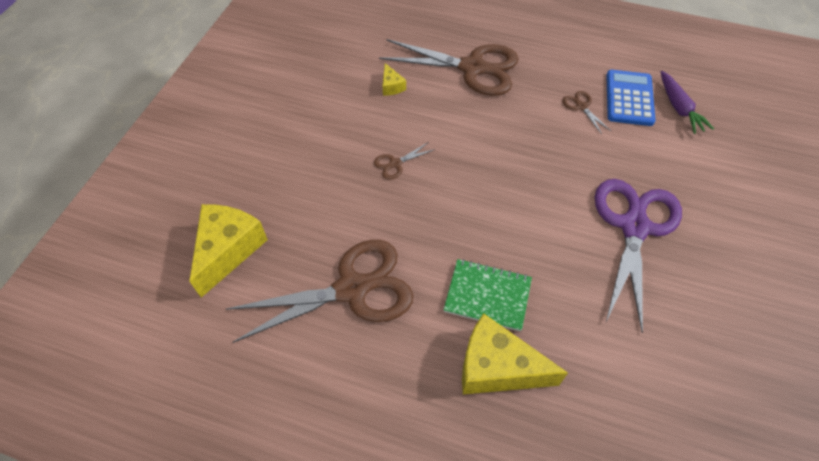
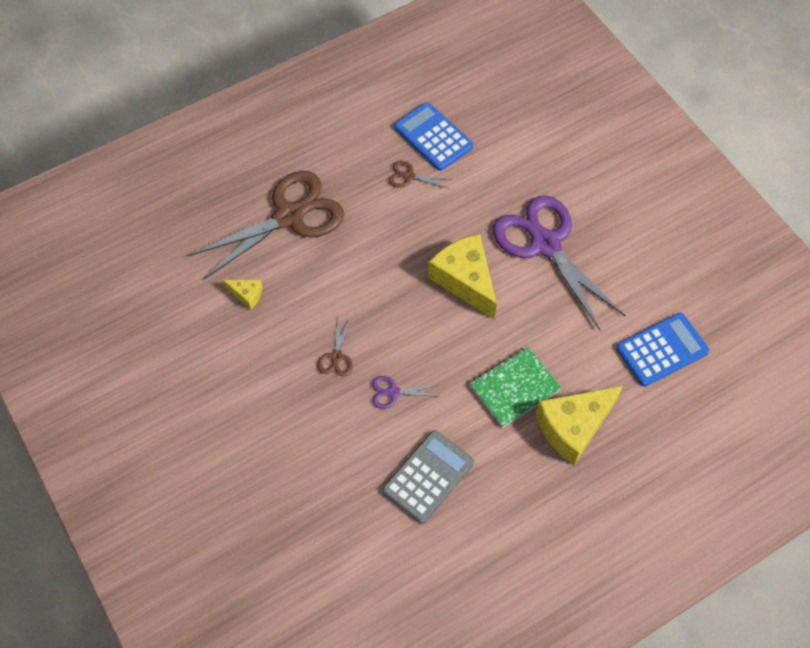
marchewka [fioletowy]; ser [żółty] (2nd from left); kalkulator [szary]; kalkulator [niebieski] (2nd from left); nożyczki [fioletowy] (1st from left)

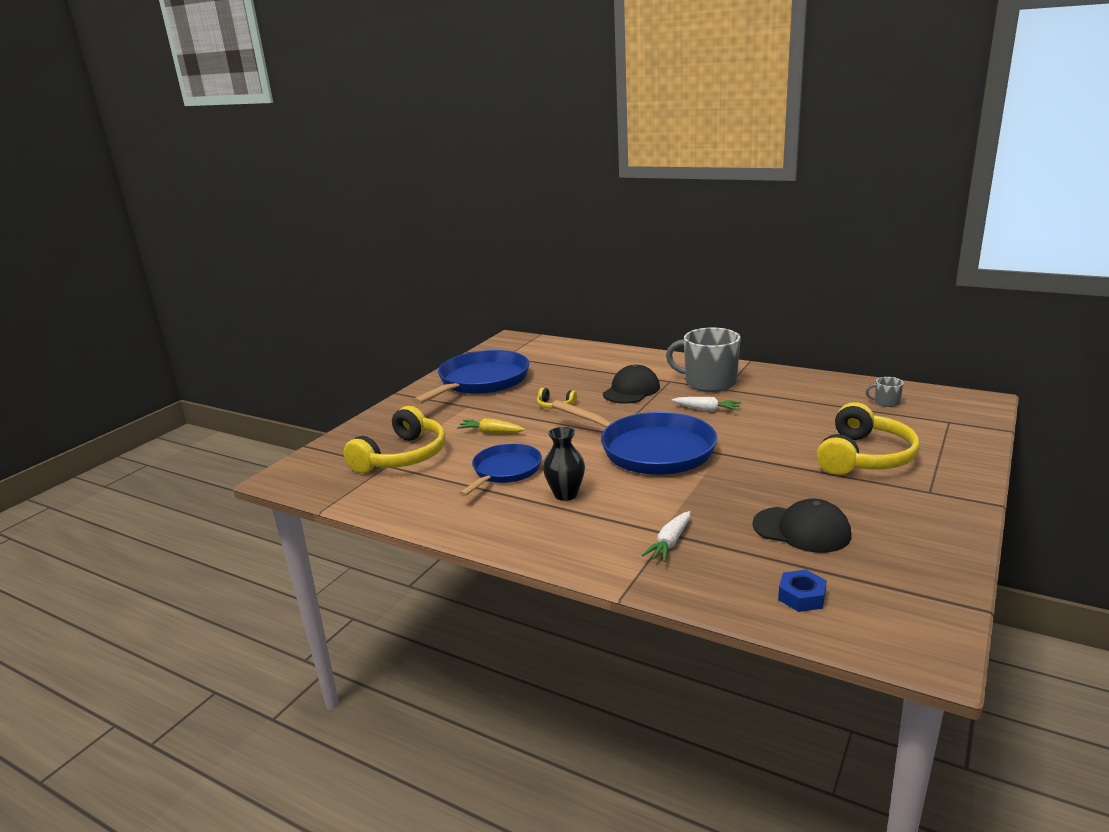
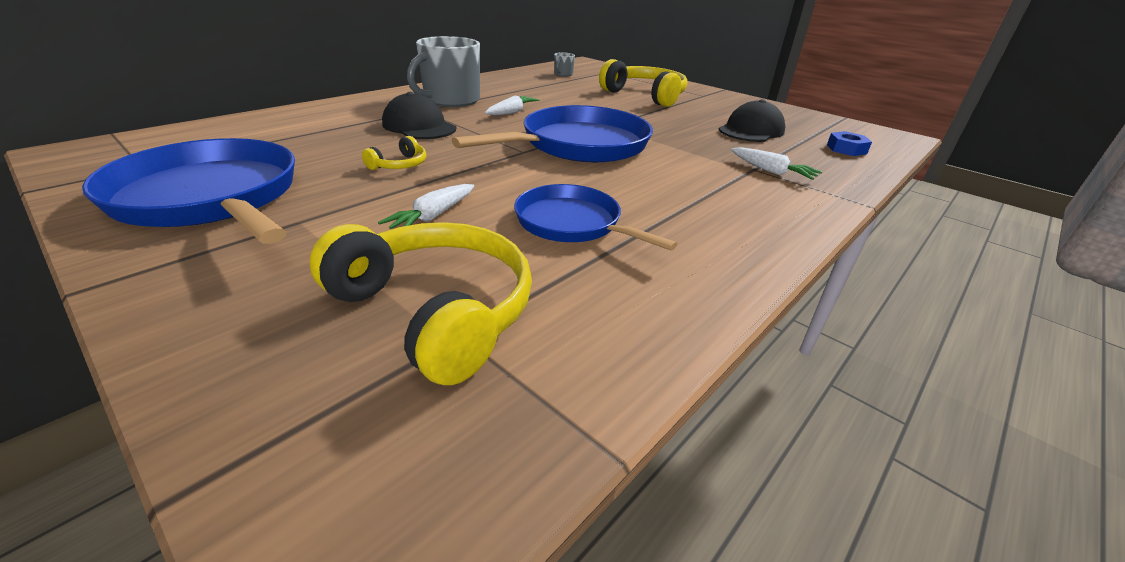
marchewka [biały] (1st from left); wazon [czarny]

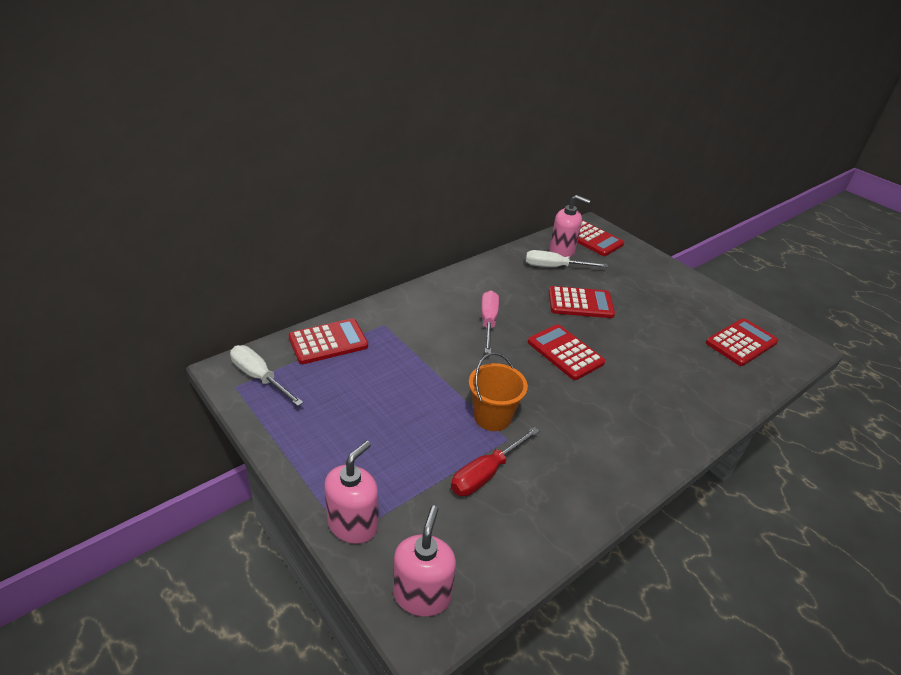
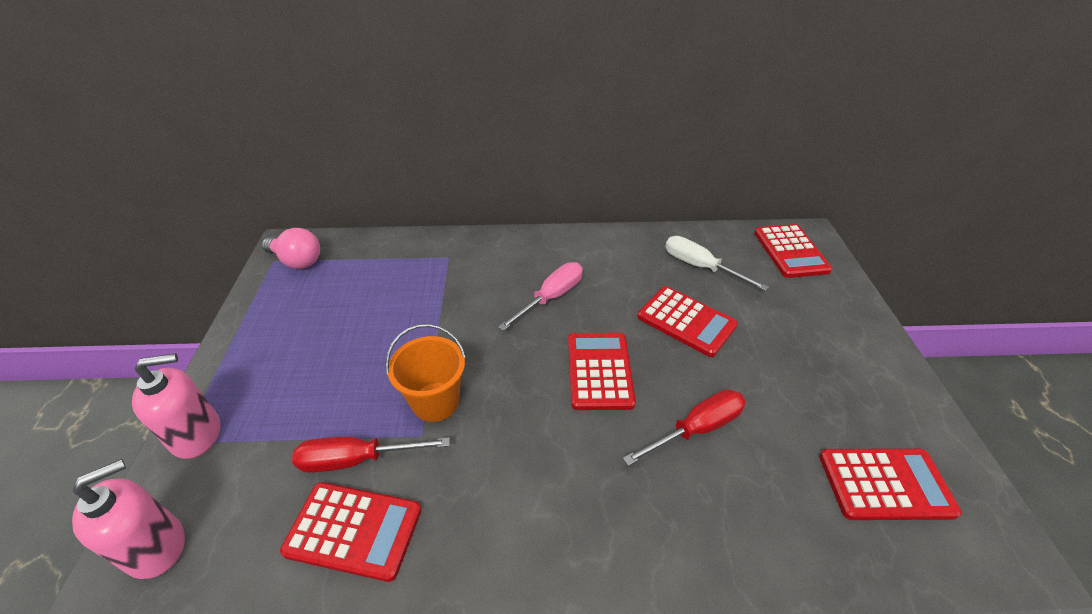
dozownik mydła [różowy] (3rd from left in the first image); kalkulator [czerwony] (1st from left); żarówka [różowy]; śrubokręt [czerwony] (2nd from left)

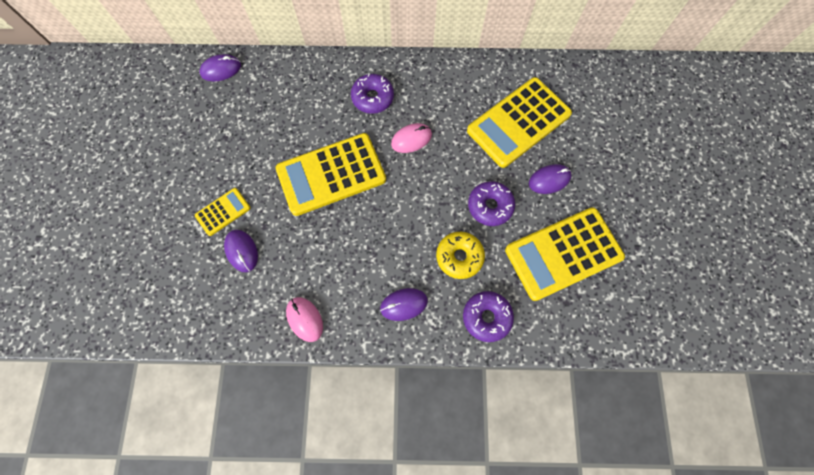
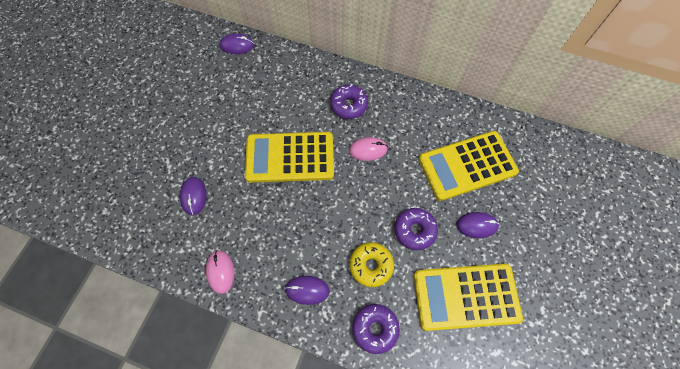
kalkulator [żółty] (1st from left in the first image)

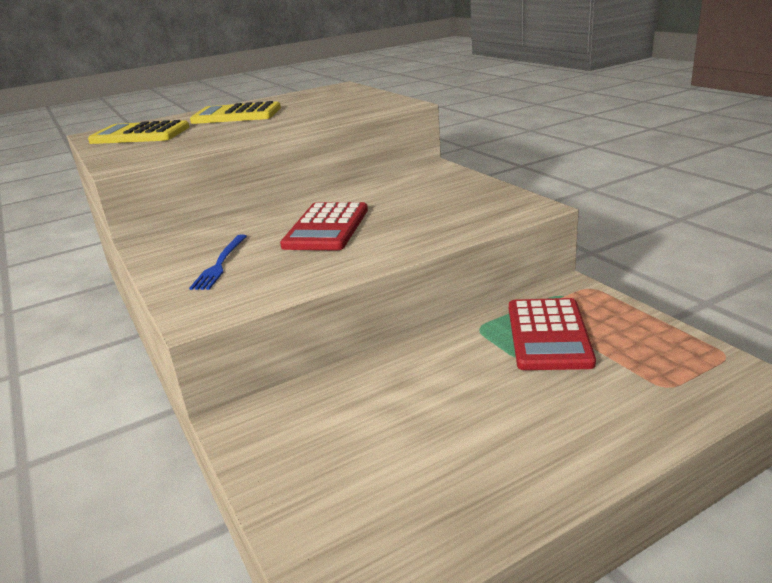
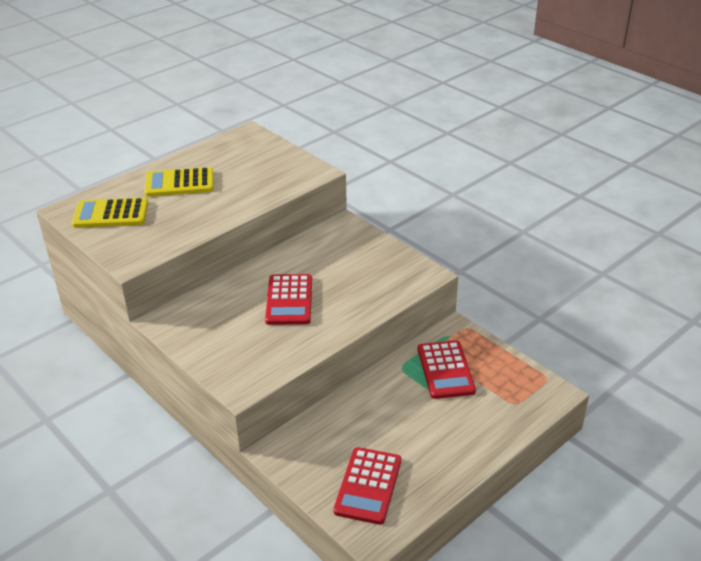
widelec [niebieski]; kalkulator [czerwony] (2nd from left)

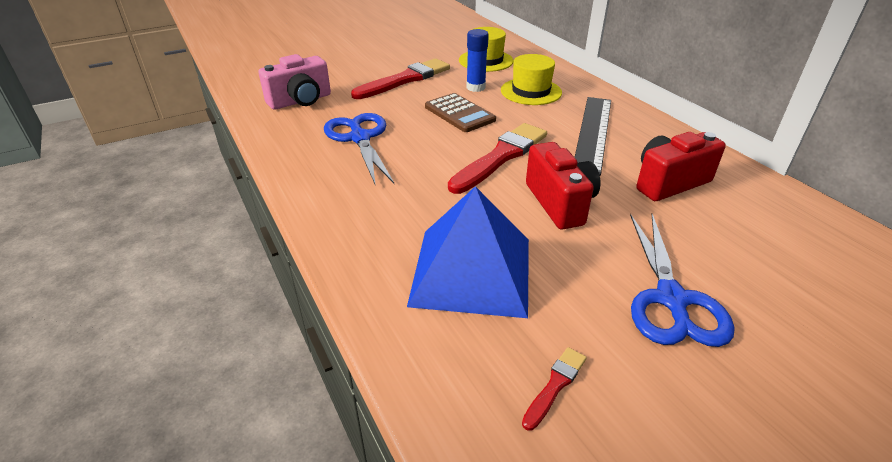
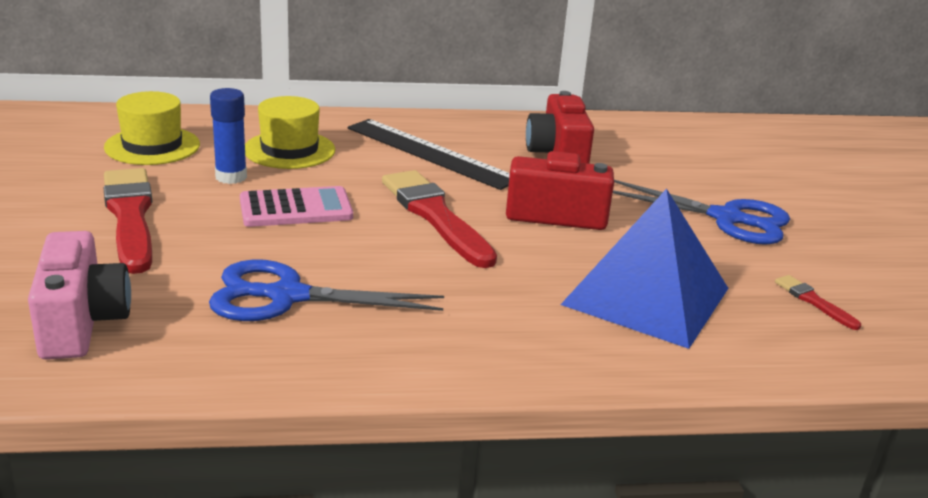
kalkulator [różowy]

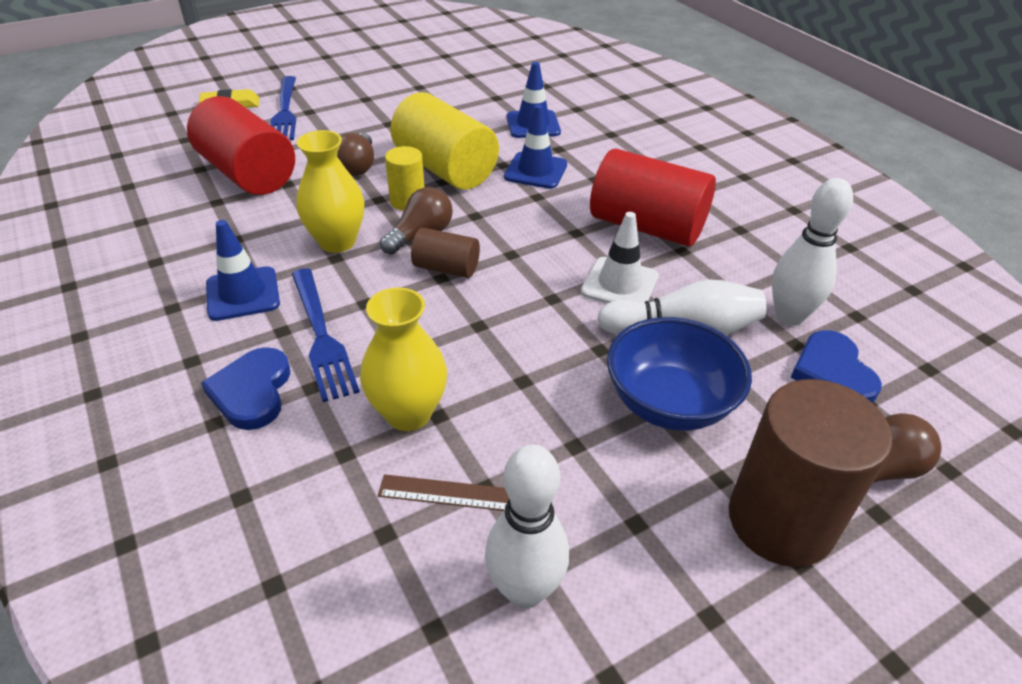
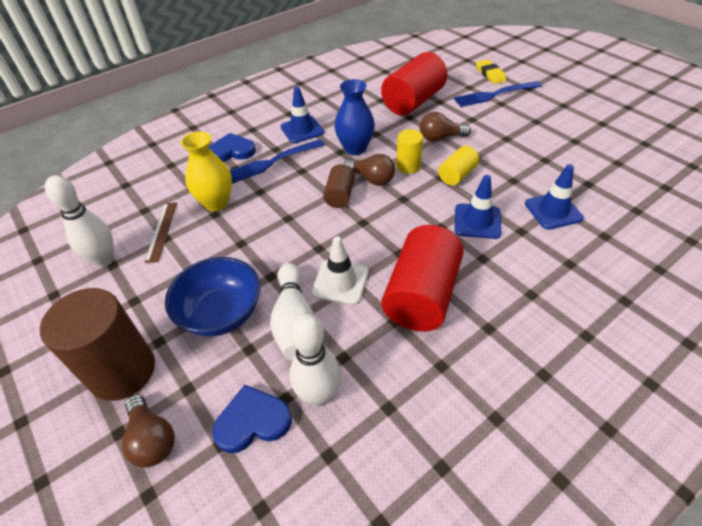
walec [żółty] (2nd from left); wazon [niebieski]

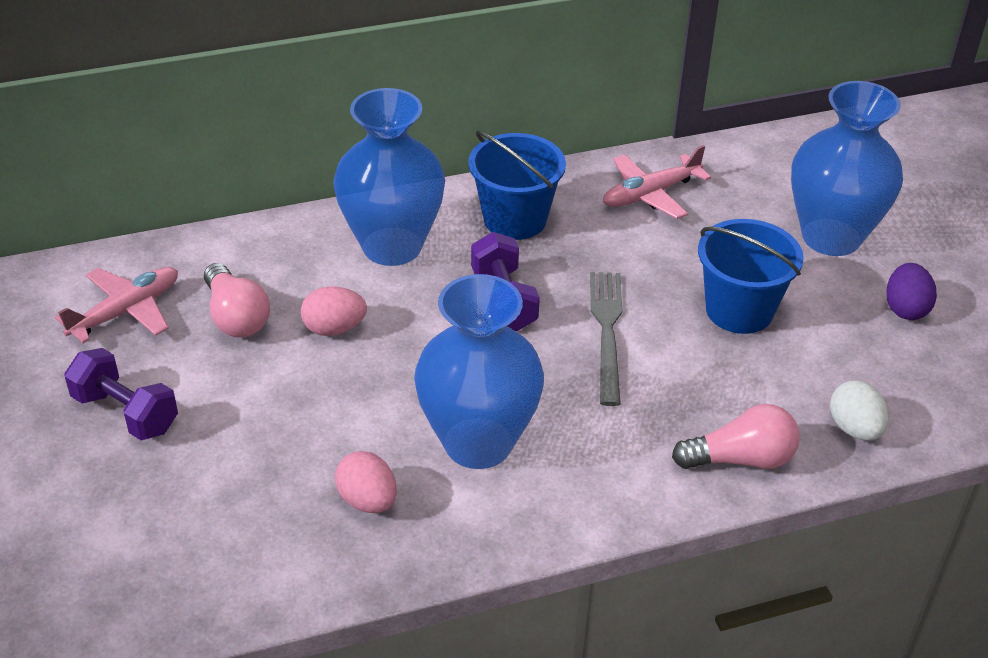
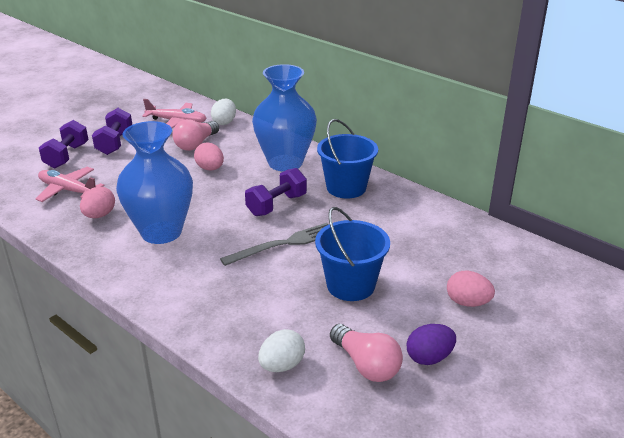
jajko [różowy] (3rd from left); samolot [różowy] (1st from left); żarówka [różowy] (2nd from left); jajko [biały] (1st from left); hantel [fioletowy] (1st from left)

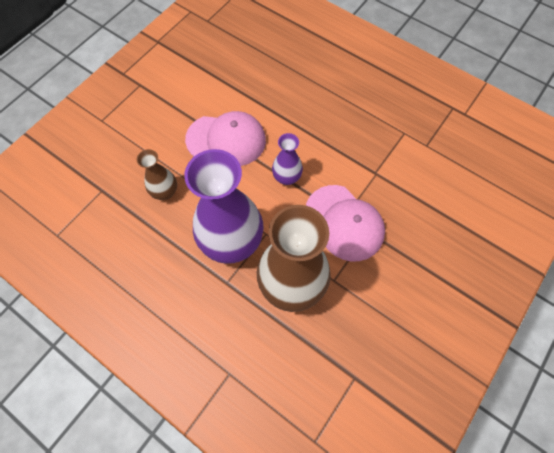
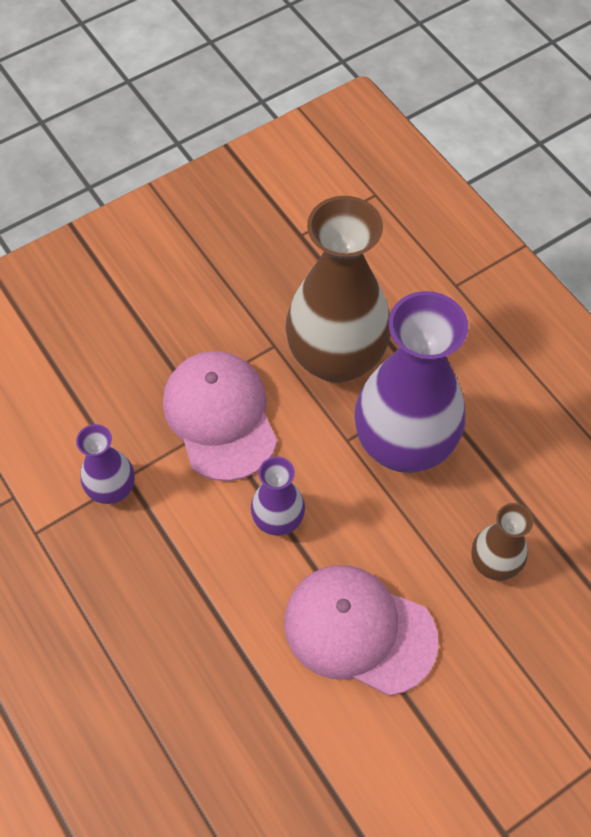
wazon [fioletowy] (1st from left)

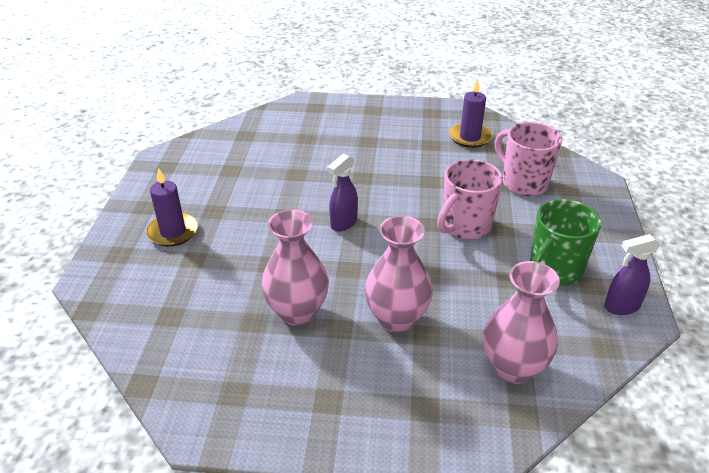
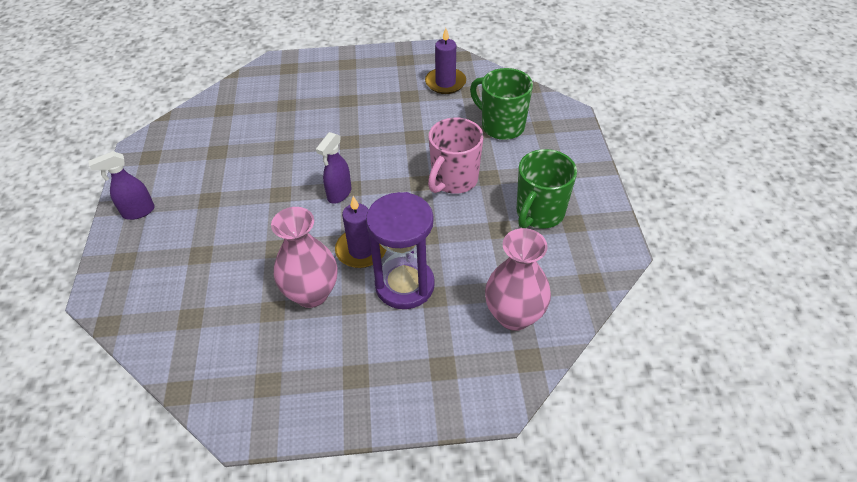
kubek [zielony] (1st from left); świeca [fioletowy] (1st from left); klepsydra [fioletowy]; spryskiwacz [fioletowy] (1st from left)

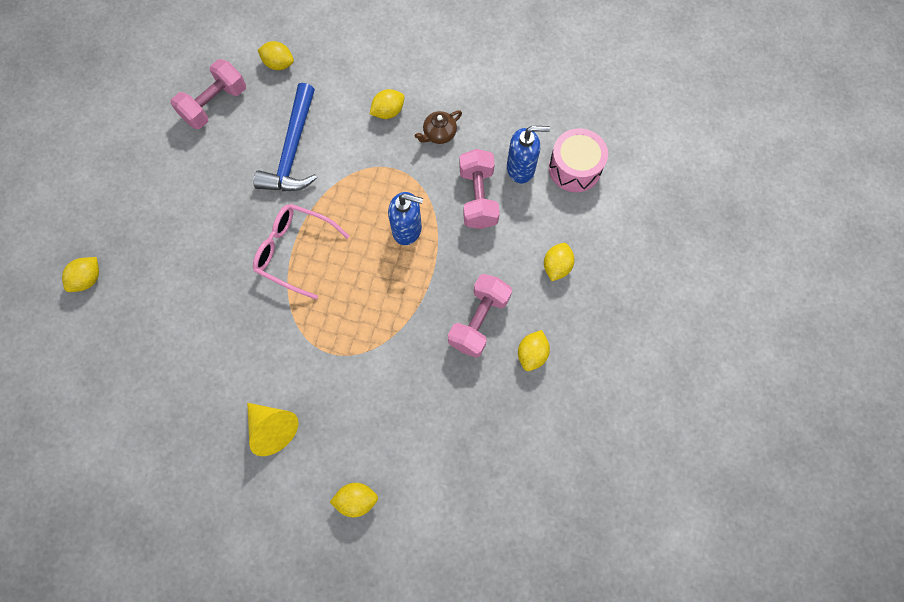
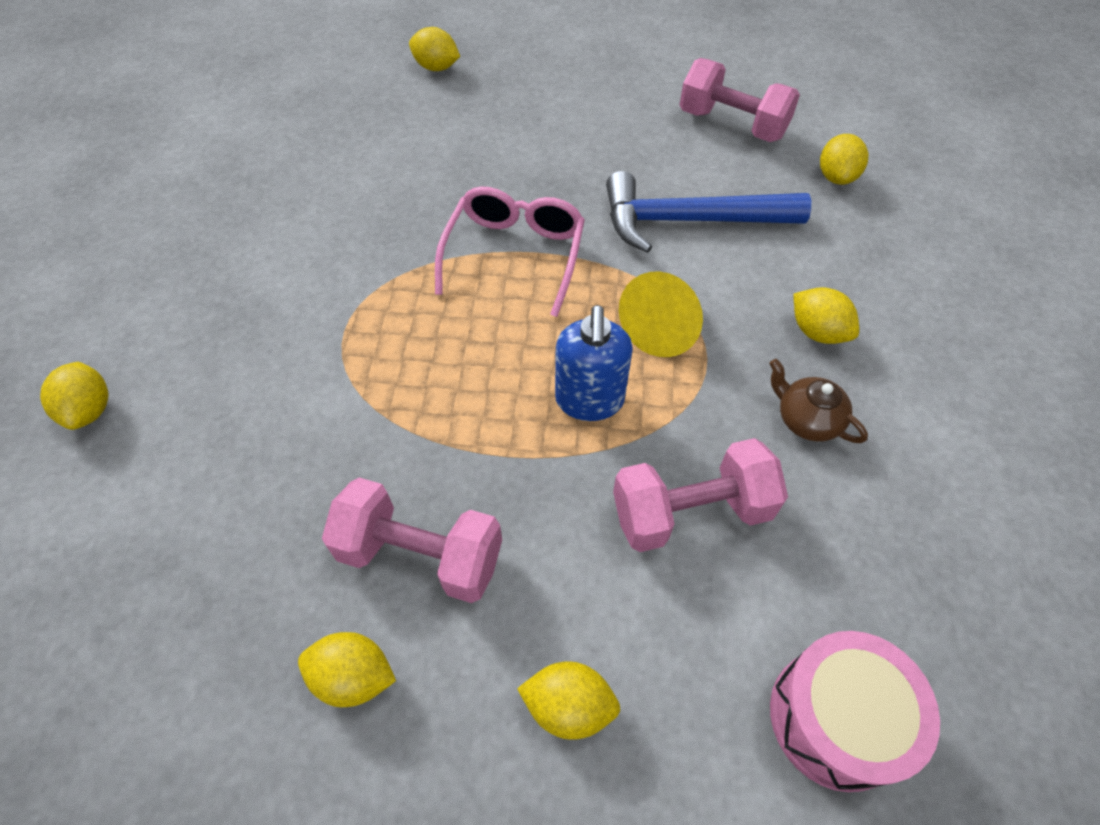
dozownik mydła [niebieski] (2nd from left in the first image); stożek [żółty]

